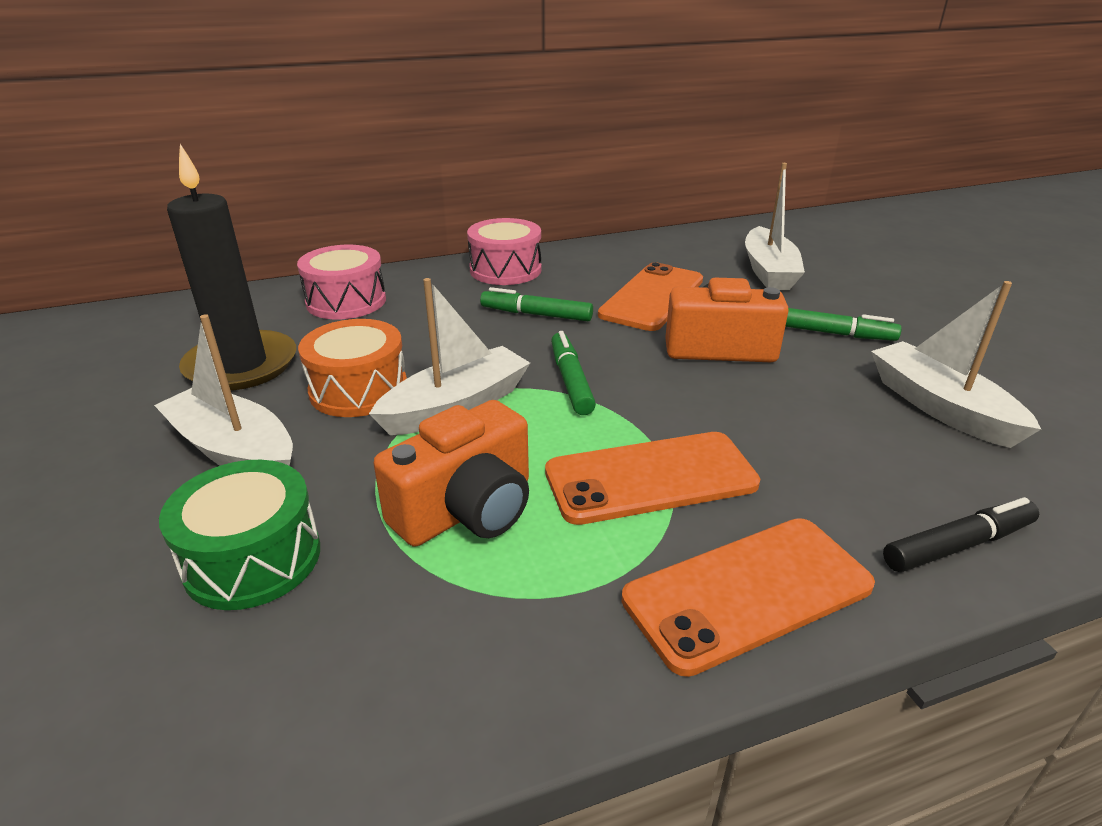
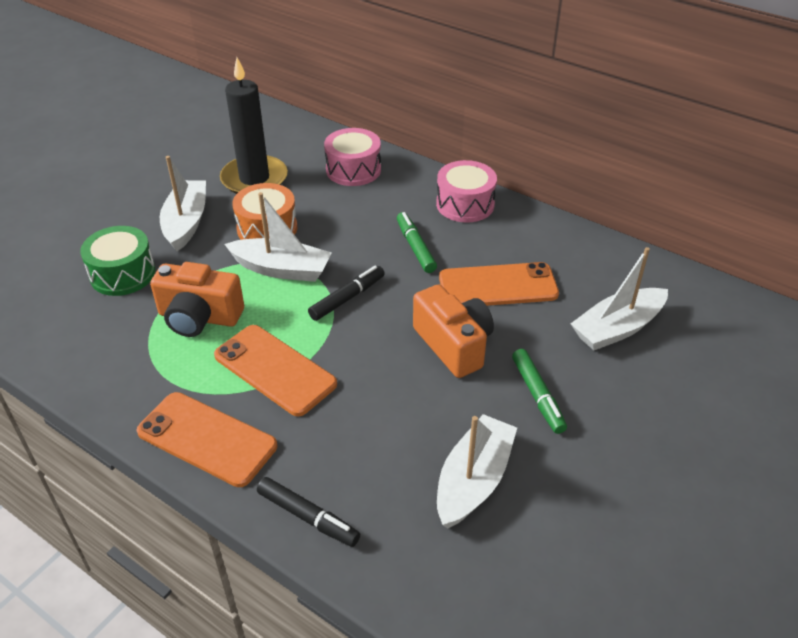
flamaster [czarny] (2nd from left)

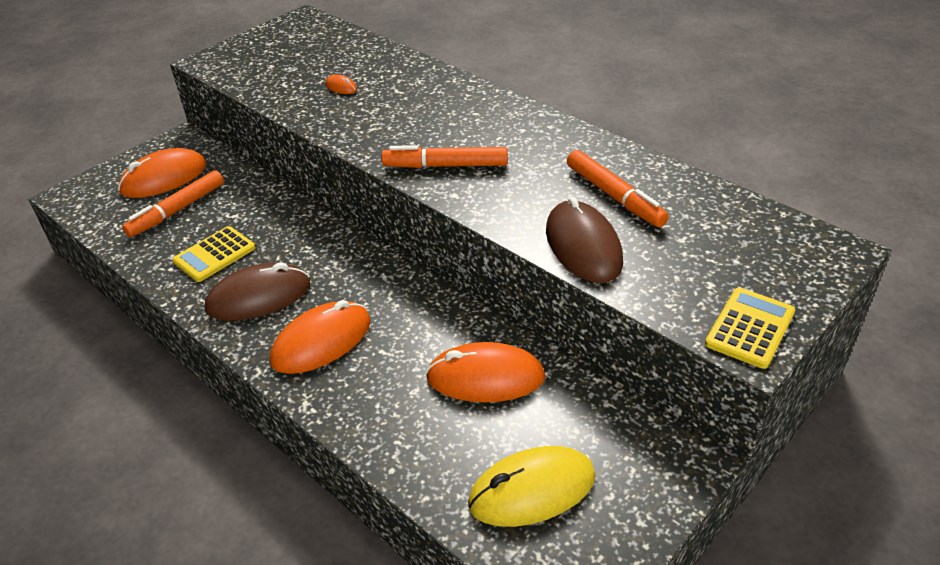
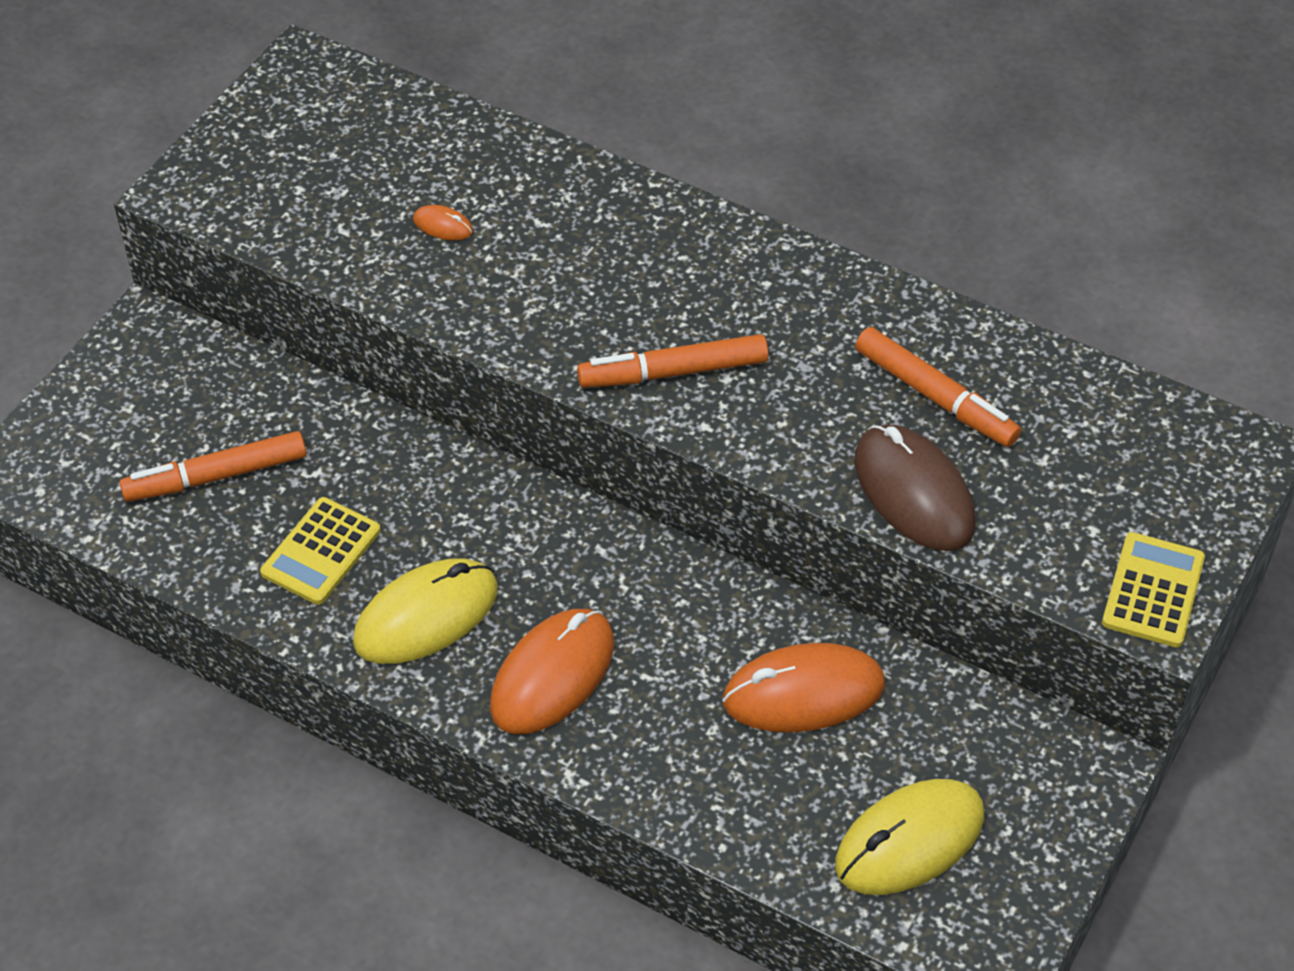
myszka [pomarańczowy] (1st from left in the first image); flamaster [pomarańczowy] (1st from left); myszka [żółty] (1st from left)

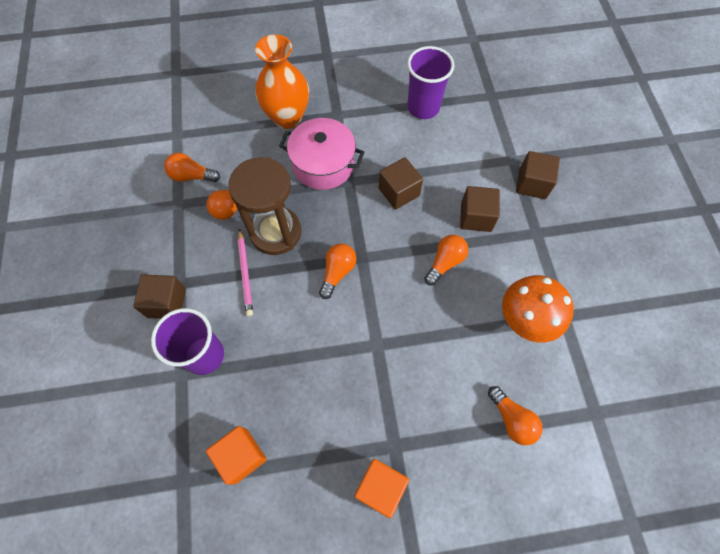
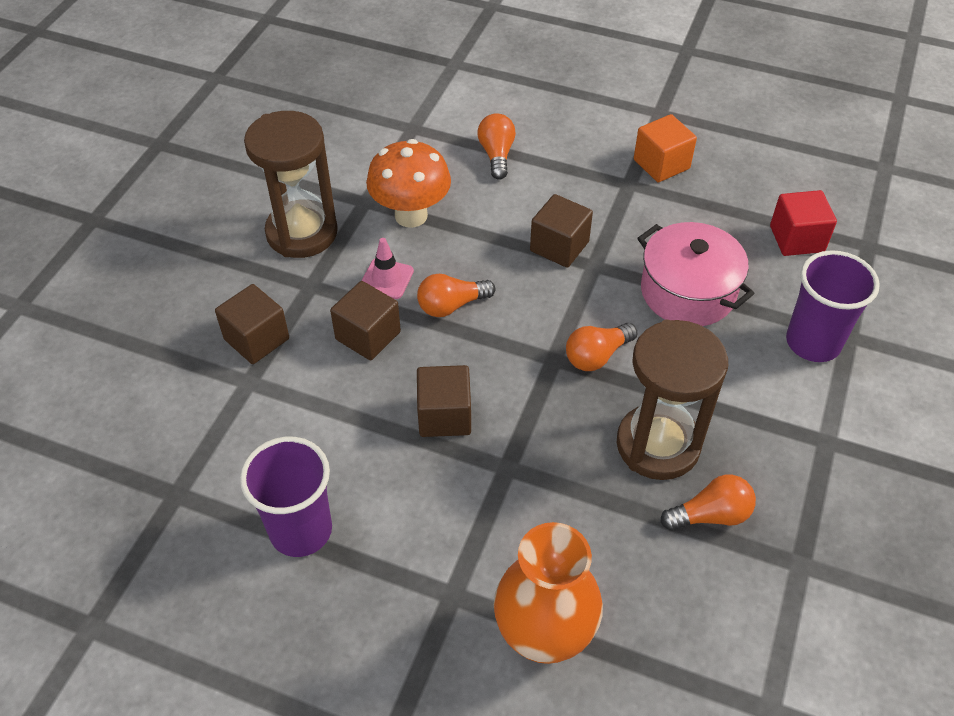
garnek [różowy]; żarówka [pomarańczowy] (1st from left in the first image); ołówek [różowy]; sześcian [brązowy] (4th from left); sześcian [czerwony]; klepsydra [brązowy] (1st from left); pachołek [różowy]

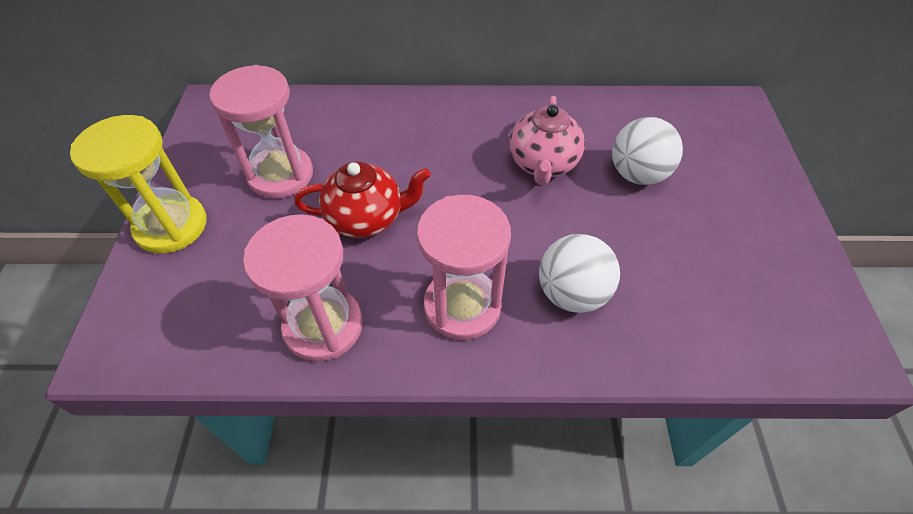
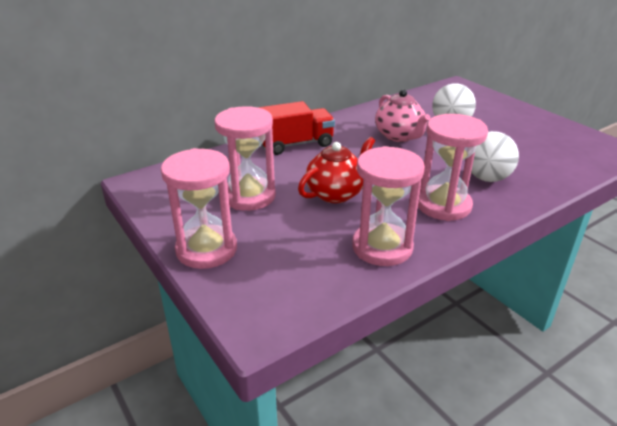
klepsydra [różowy] (1st from left); ciężarówka [czerwony]

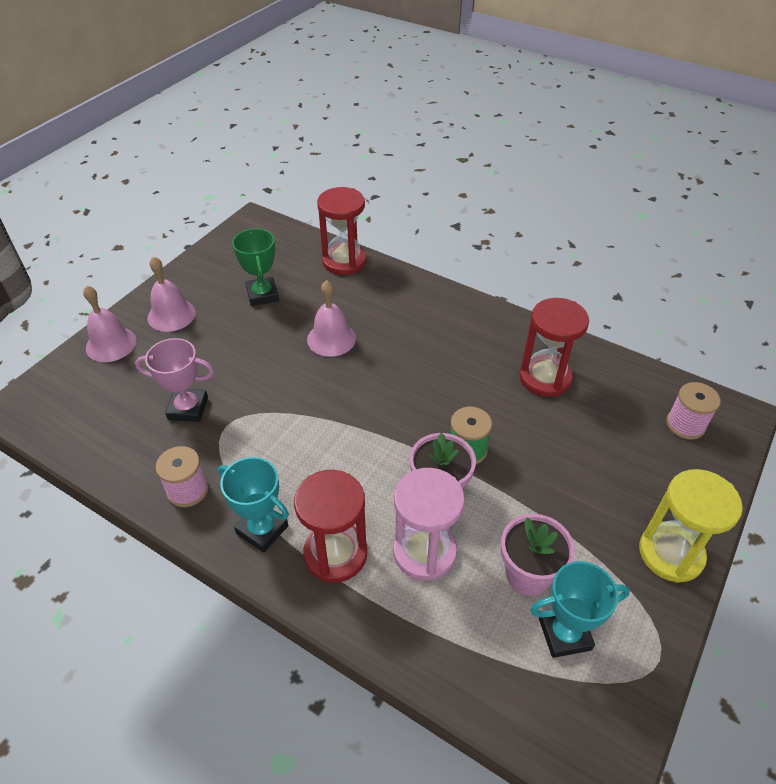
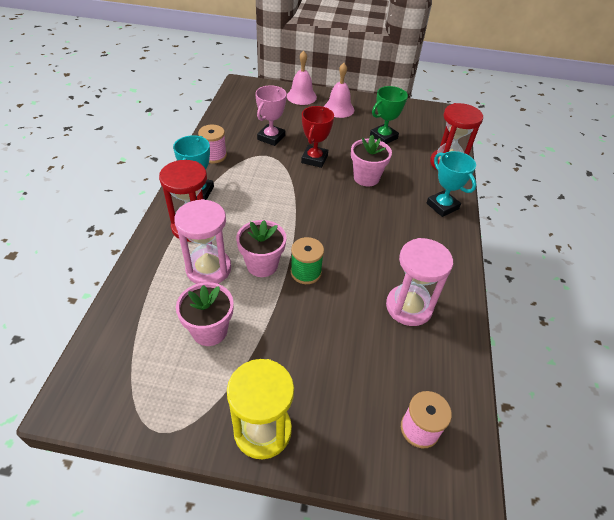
doniczka [różowy] (3rd from left); klepsydra [różowy] (2nd from left); puchar [różowy]; puchar [turkusowy] (2nd from left); puchar [czerwony]

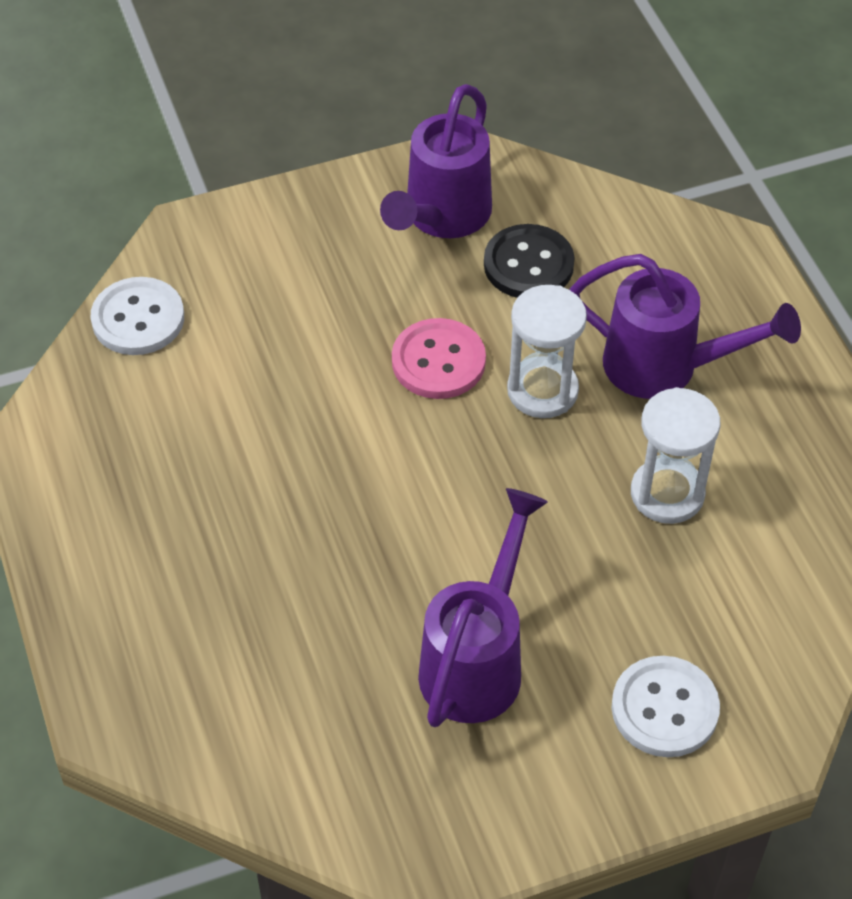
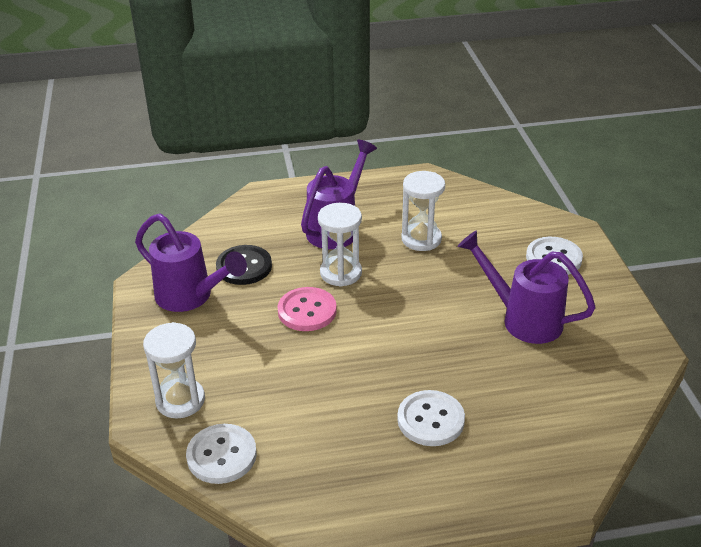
klepsydra [biały] (1st from left); guzik [biały] (2nd from left)

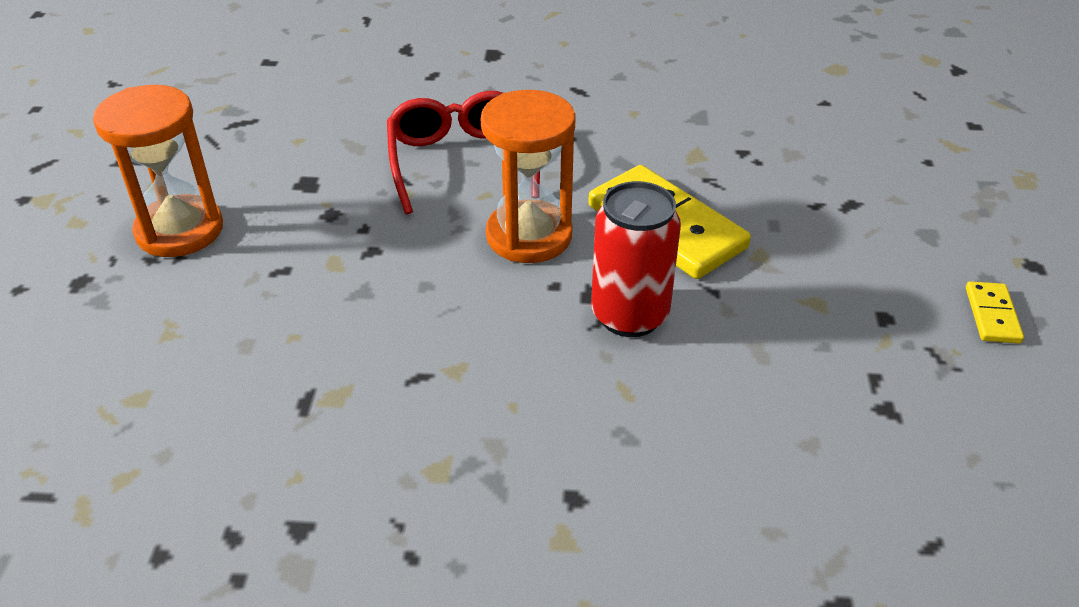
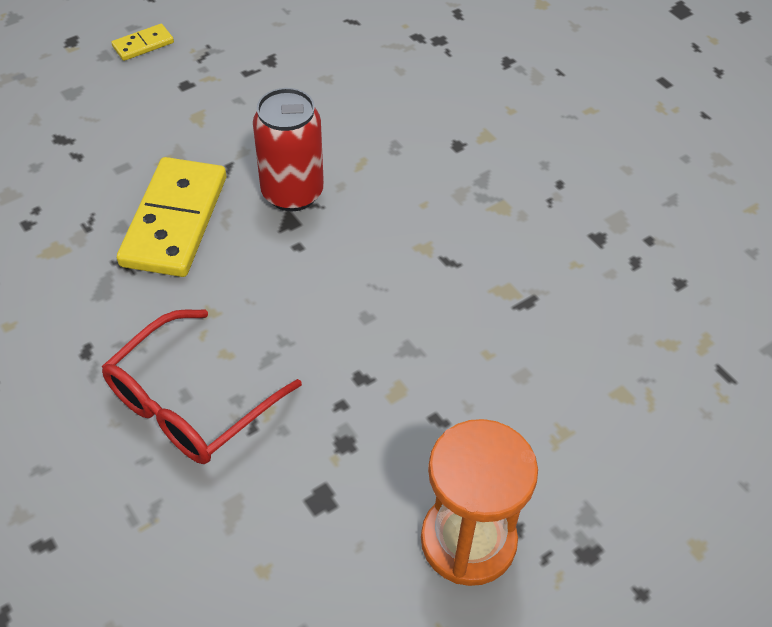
klepsydra [pomarańczowy] (2nd from left in the first image)

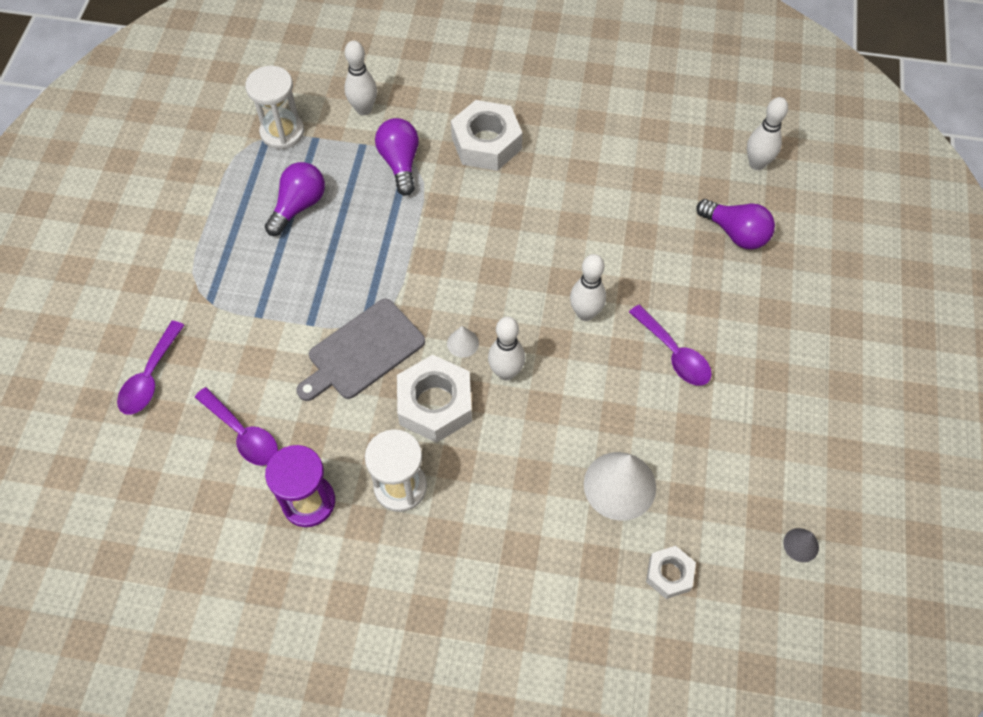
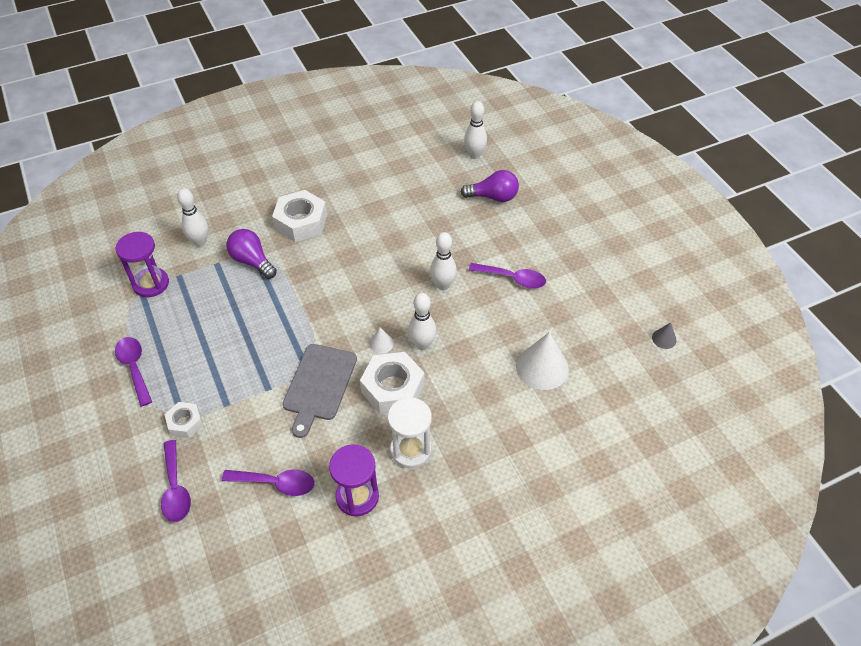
klepsydra [fioletowy] (1st from left); żarówka [fioletowy] (1st from left in the first image); nakrętka [biały] (1st from left); łyżka [fioletowy] (1st from left)

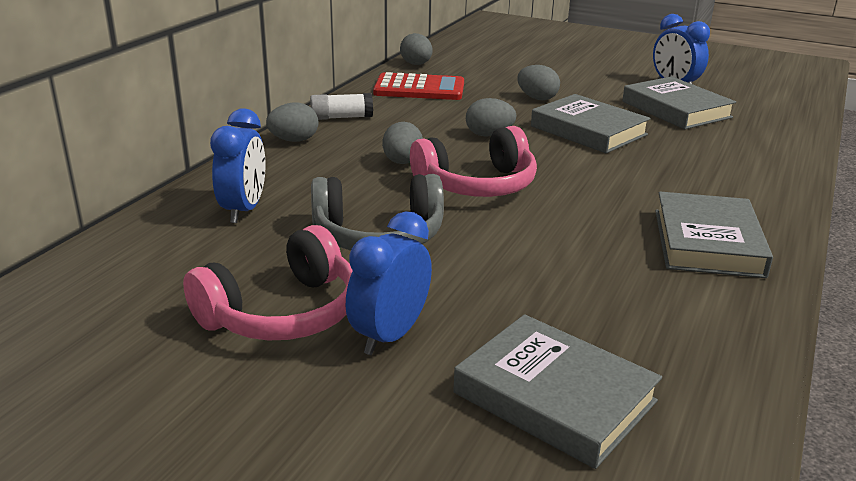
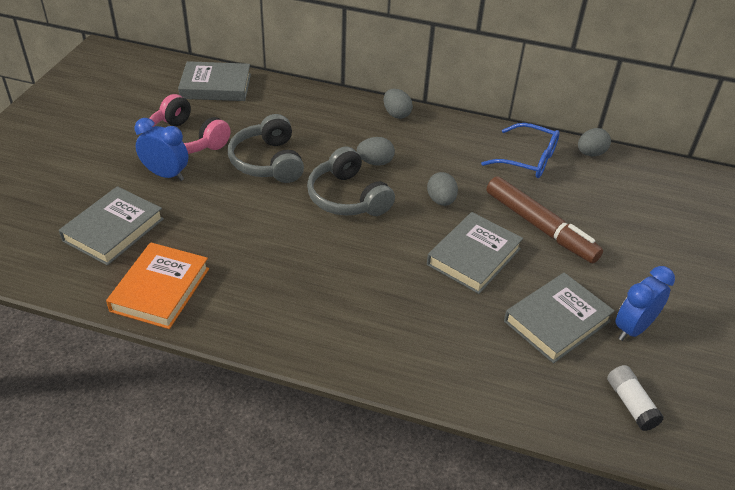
flamaster [brązowy]; okulary [niebieski]; klej w sztyfcie [biały]; budzik [niebieski] (1st from left in the first image); słuchawki [szary] (2nd from left); książka [szary] (2nd from left); książka [pomarańczowy]

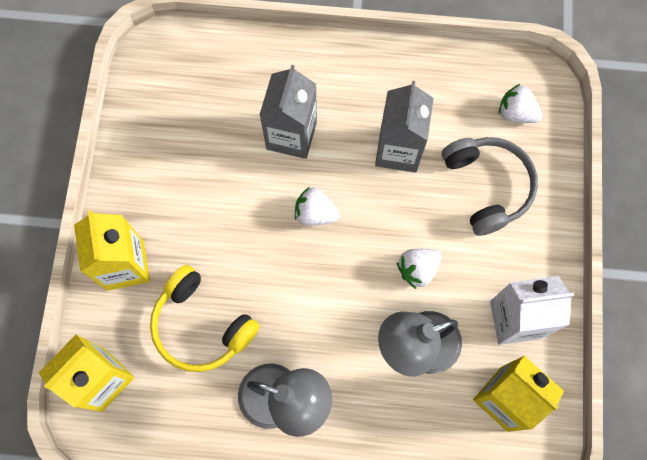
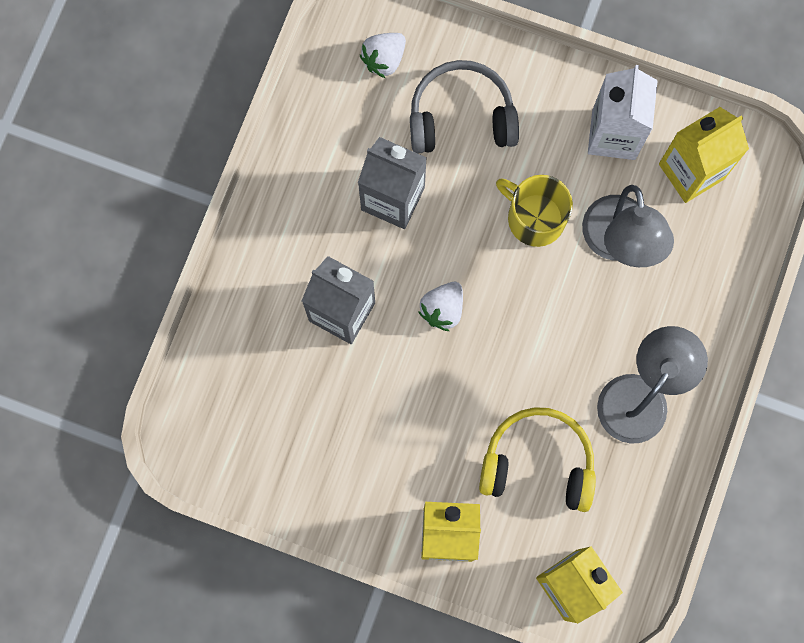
kubek [żółty]; słuchawki [żółty]

